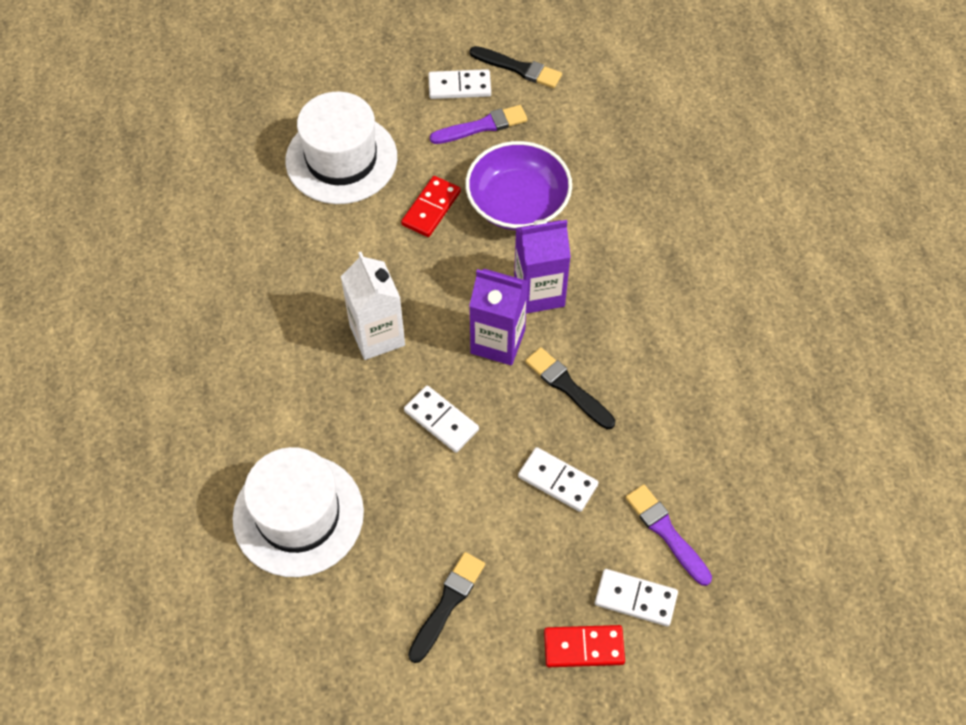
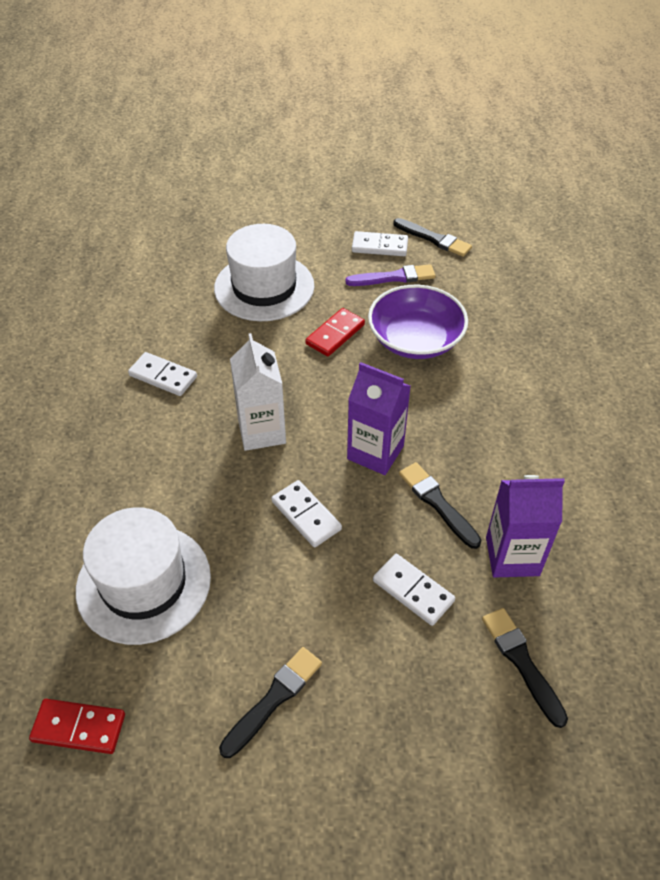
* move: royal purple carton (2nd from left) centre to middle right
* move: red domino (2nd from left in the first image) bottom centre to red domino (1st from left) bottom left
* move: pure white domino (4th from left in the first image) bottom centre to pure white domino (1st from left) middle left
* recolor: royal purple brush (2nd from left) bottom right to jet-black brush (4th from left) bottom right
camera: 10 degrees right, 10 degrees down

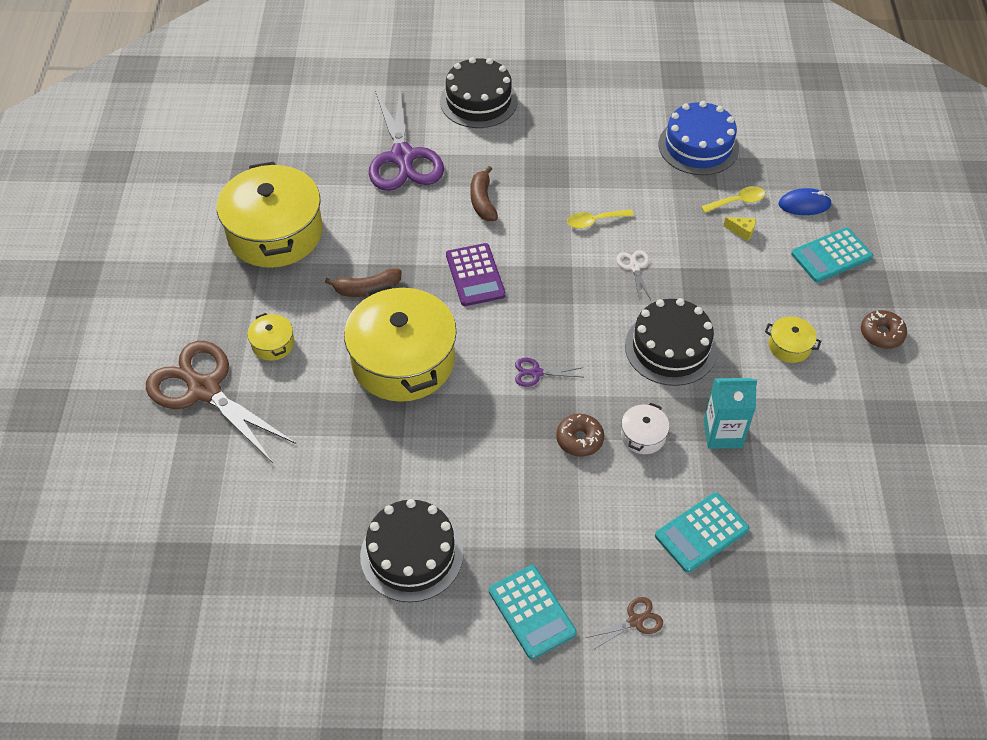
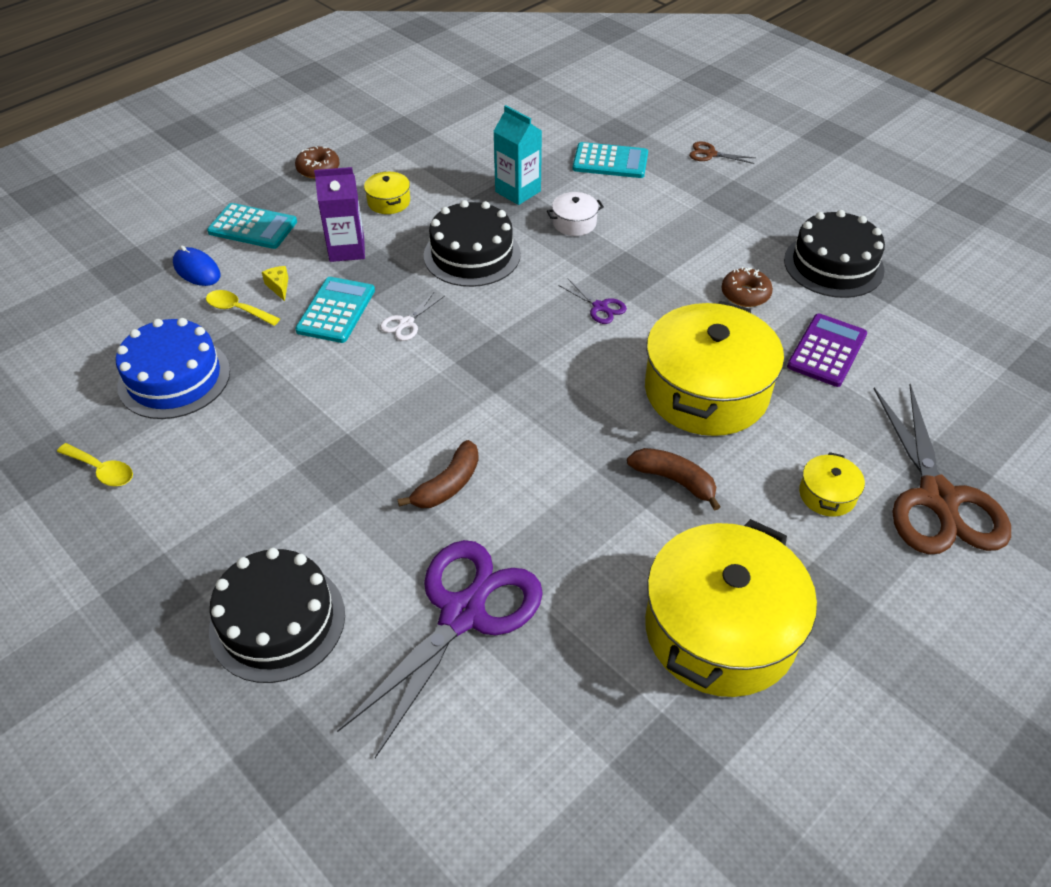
* move: royal purple pocket calculator centre to middle right
* move: teal pocket calculator (1st from left in the first image) bottom centre to teal pocket calculator (2nd from left) middle left
* move: russet doughnut (1st from left in the first image) centre to russet doughnut (2nd from left) top right
* move: yellow teaspoon (1st from left) top centre to middle left
* insert: royal purple carton top left
camera: 135 degrees left, 5 degrees down

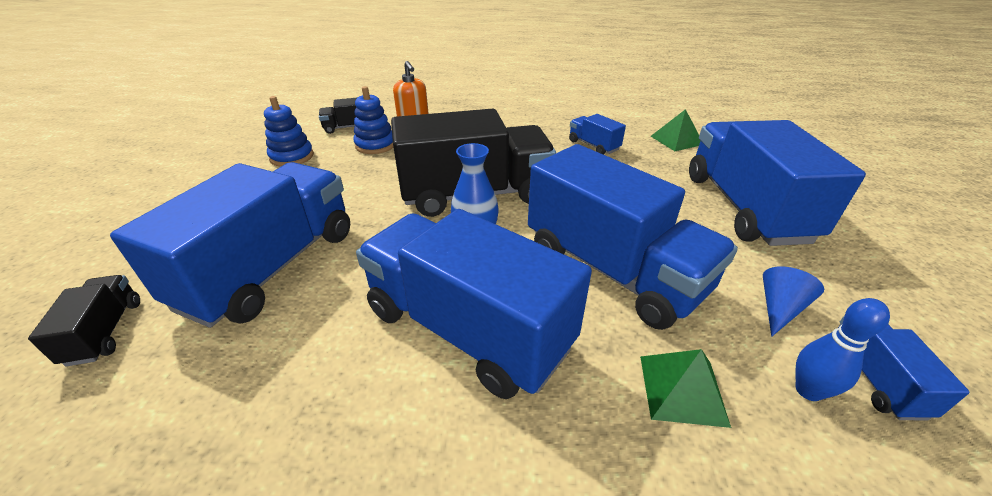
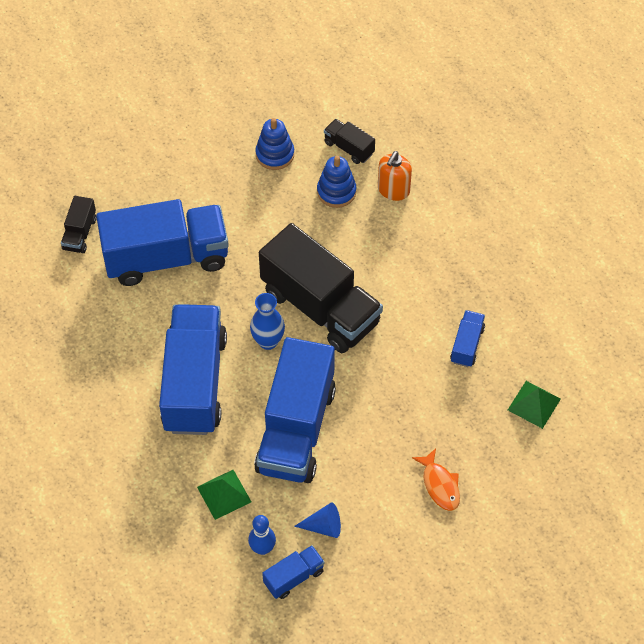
* rotate: jet-black toy truck (1st from left) middle left = middle left 150 degrees clockwise
* replace: royal blue toy truck (5th from left) middle right to orange-coloured fish bottom right
camera: 55 degrees right, 20 degrees up

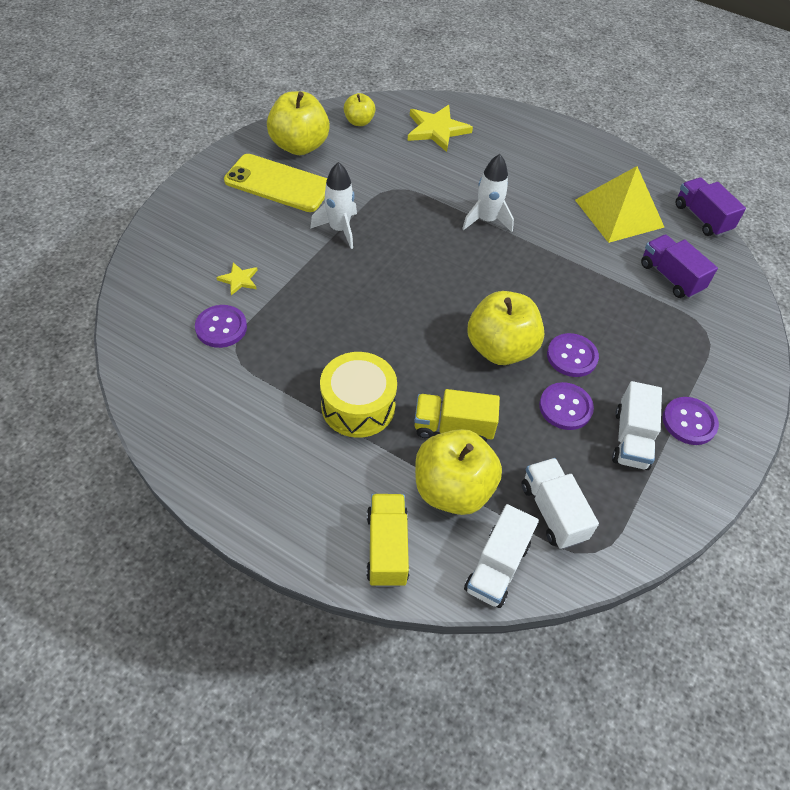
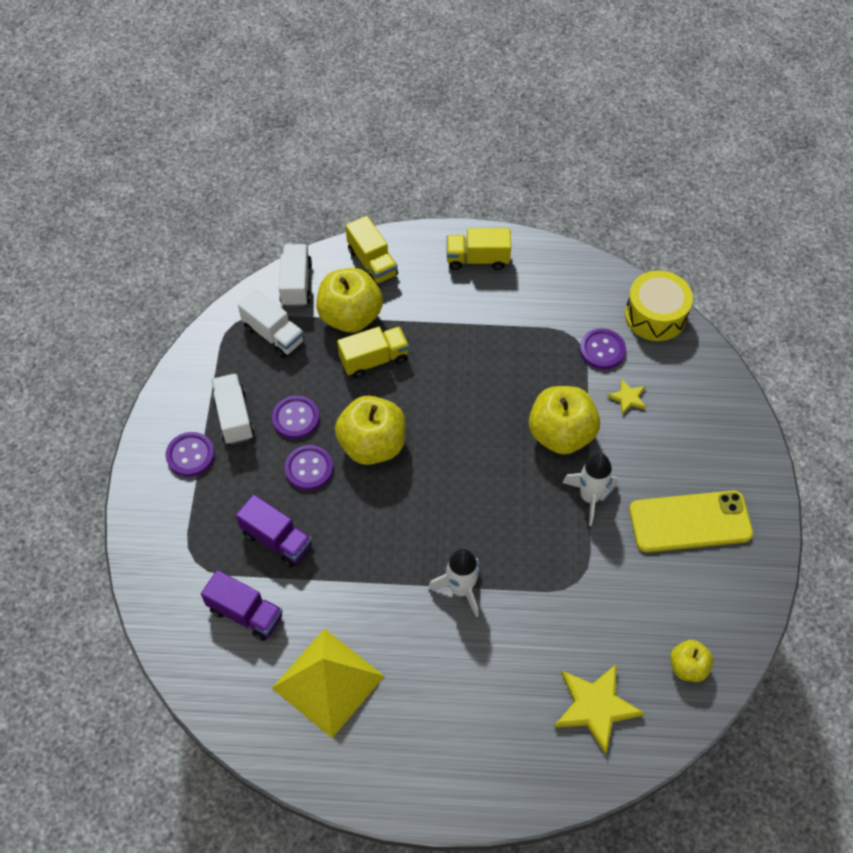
* move: yellow apple (1st from left in the first image) top centre to yellow apple (3rd from left) centre
* move: yellow snare drum centre to middle right
* move: royal purple toy truck (2nd from left) top right to middle left
* insert: yellow toy truck (3rd from left) top centre
camera: 155 degrees right, 5 degrees up

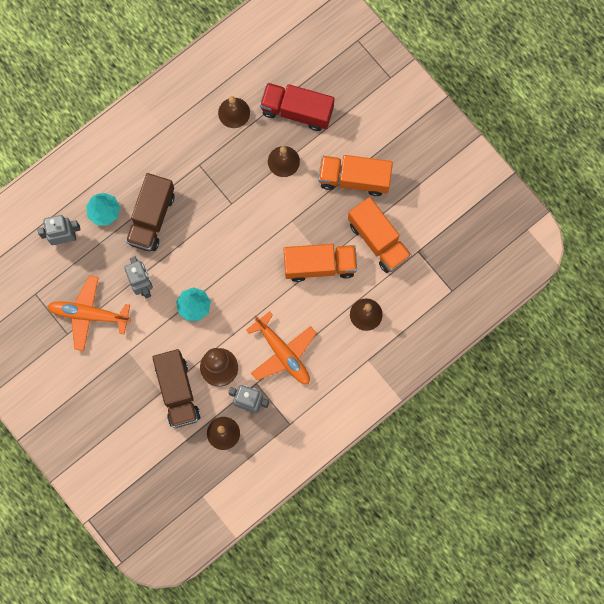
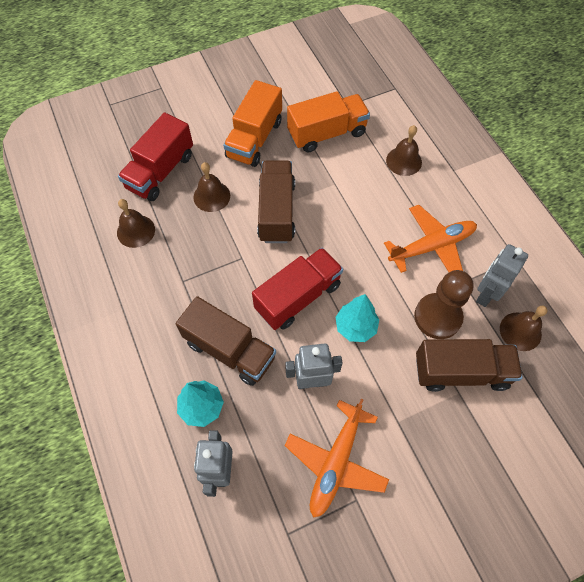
* delete: orange-coloured toy truck (1st from left) centre
* insert: red toy truck (2nd from left) centre
* insert: russet toy truck (2nd from left) centre
camera: 75 degrees left, 15 degrees down

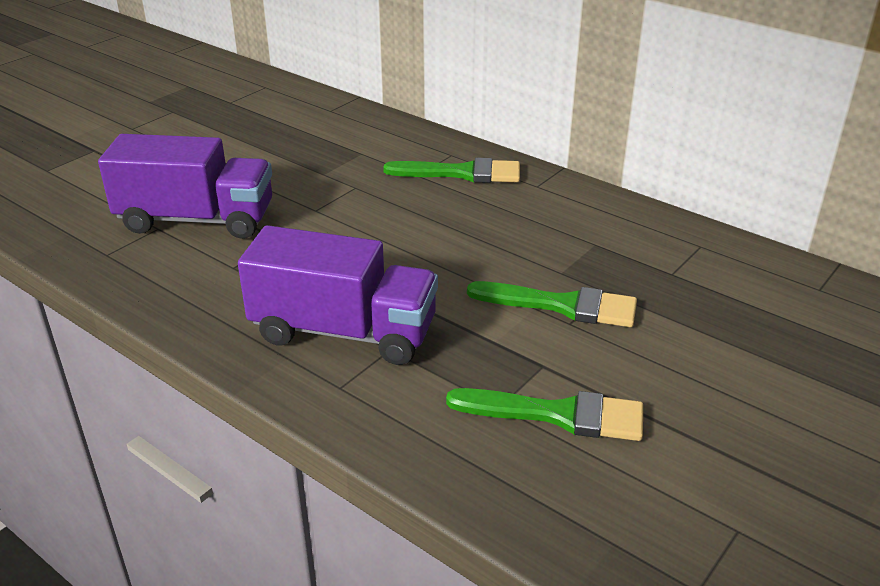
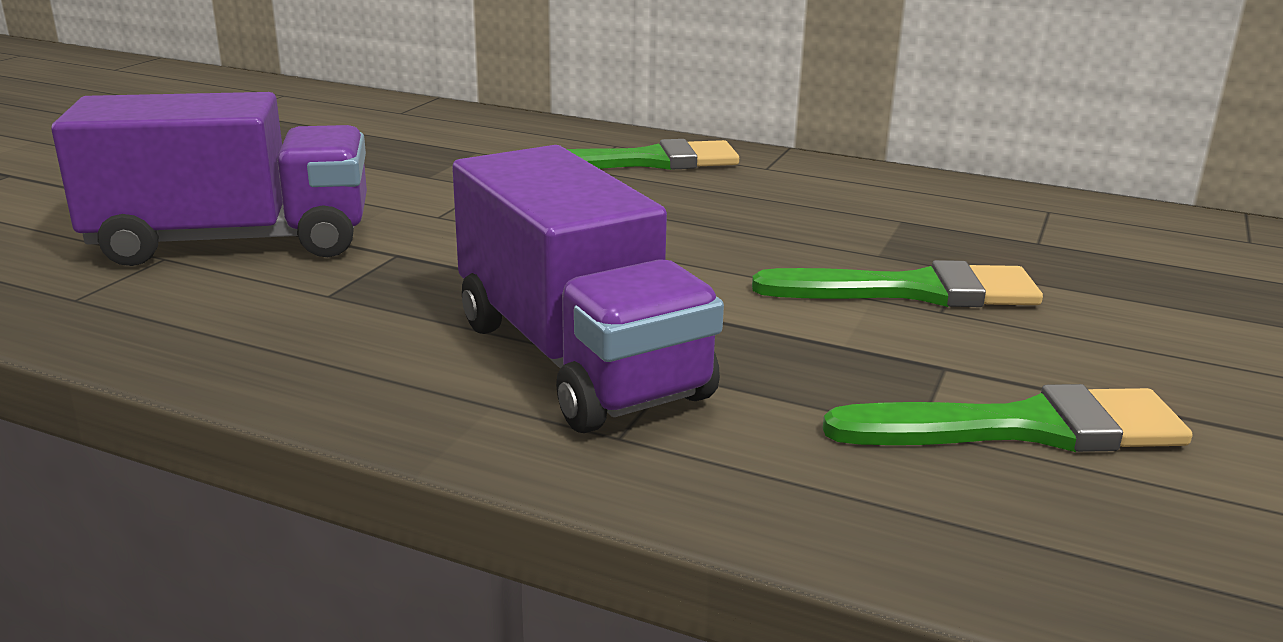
* rotate: royal purple toy truck (2nd from left) centre = centre 60 degrees clockwise
camera: 15 degrees left, 10 degrees down

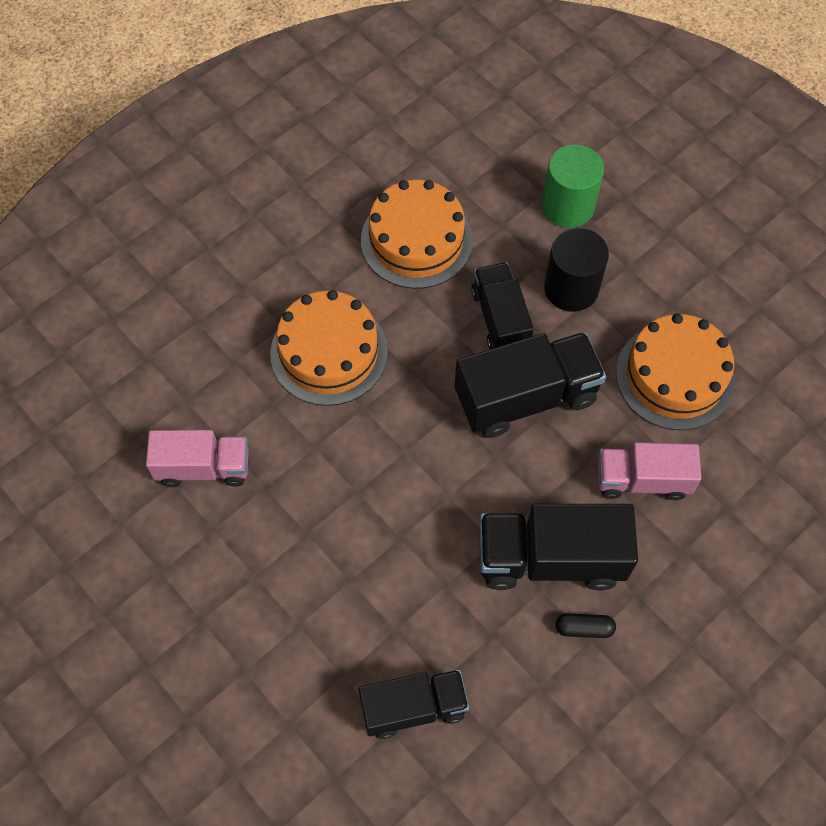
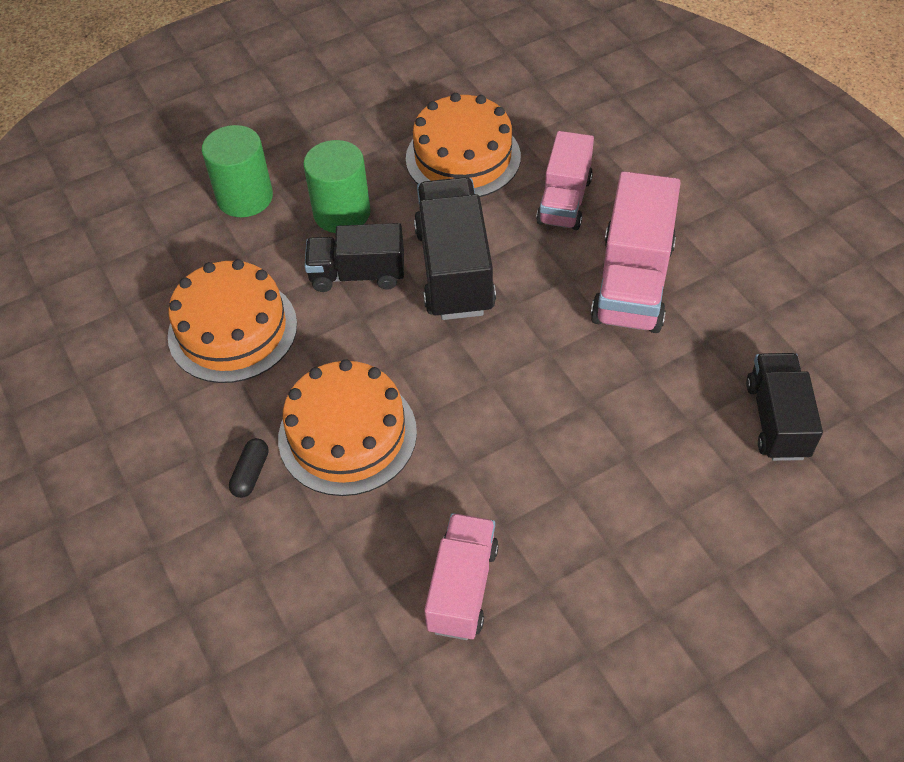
* recolor: jet-black toy truck (4th from left) middle right to rosy toy truck (3rd from left) top right
* recolor: jet-black cylinder top right to leaf-green cylinder (2nd from left) top centre
* move: jet-black pill bottom right to middle left
camera: 75 degrees left, 10 degrees down

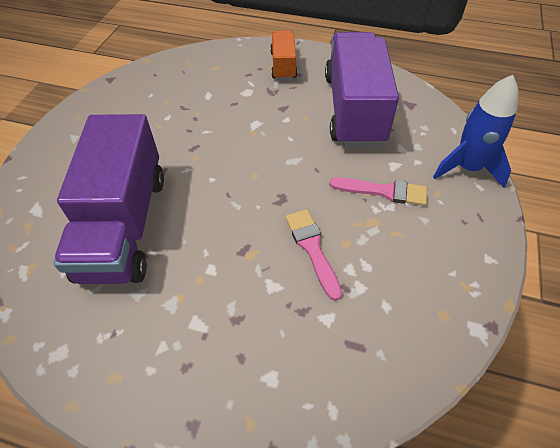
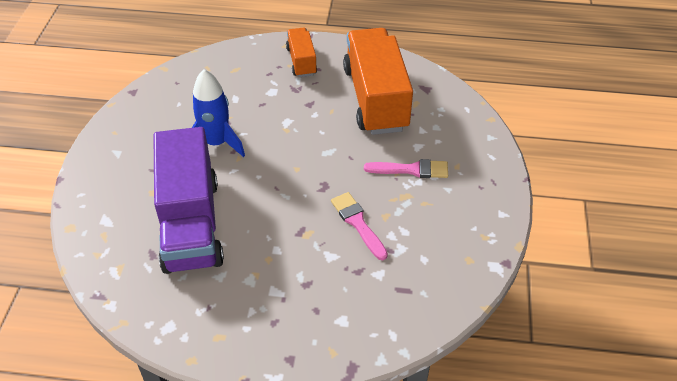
* recolor: royal purple toy truck (2nd from left) top centre to orange-coloured toy truck (2nd from left) top centre
* move: royal blue toy rocket top right to top left
camera: 10 degrees left, 5 degrees down

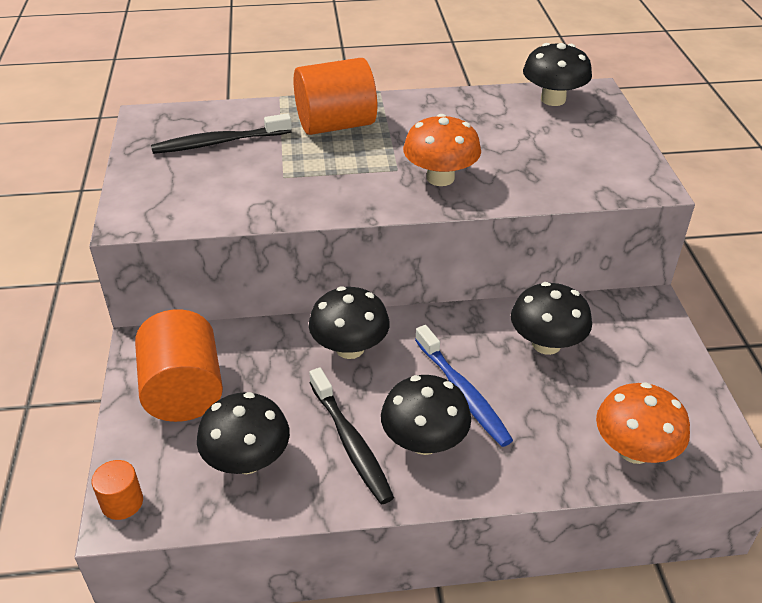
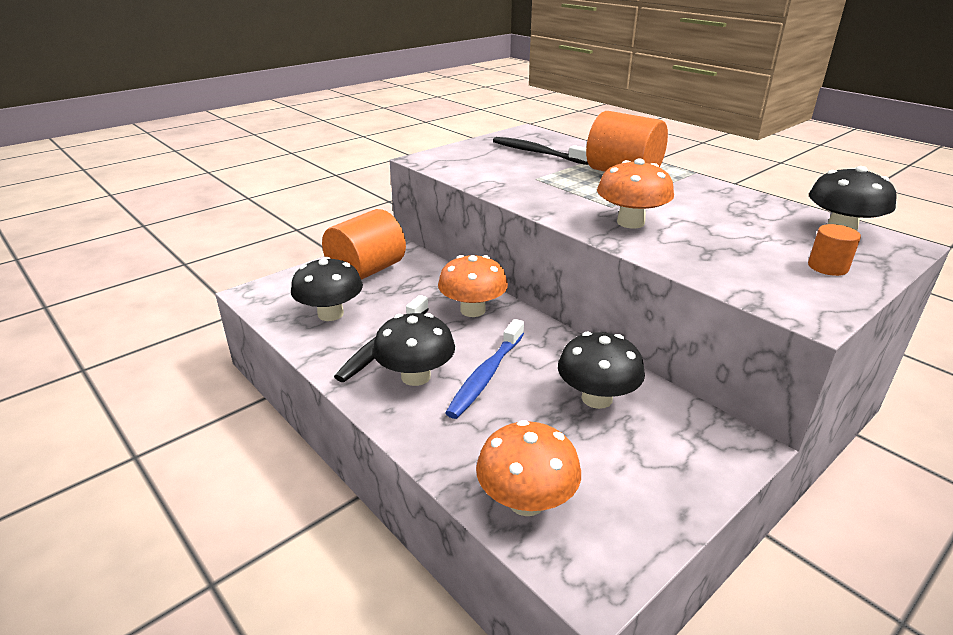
* move: orange-coloured cylinder (1st from left in the first image) bottom left to orange-coloured cylinder (3rd from left) middle right
* recolor: jet-black toadstool (2nd from left) centre to orange-coloured toadstool (1st from left) centre
camera: 55 degrees right, 10 degrees down

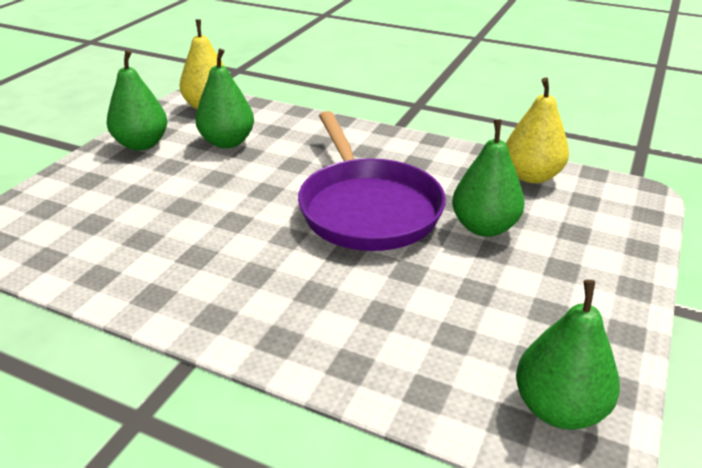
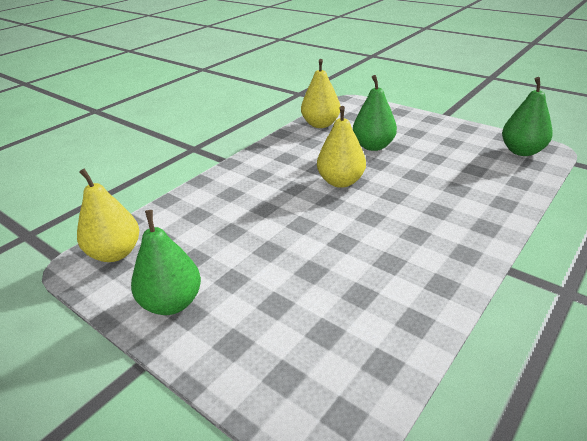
* delete: leaf-green pear (2nd from left) top left
* replace: royal purple pan centre to yellow pear (3rd from left) centre
camera: 75 degrees left, 0 degrees up

